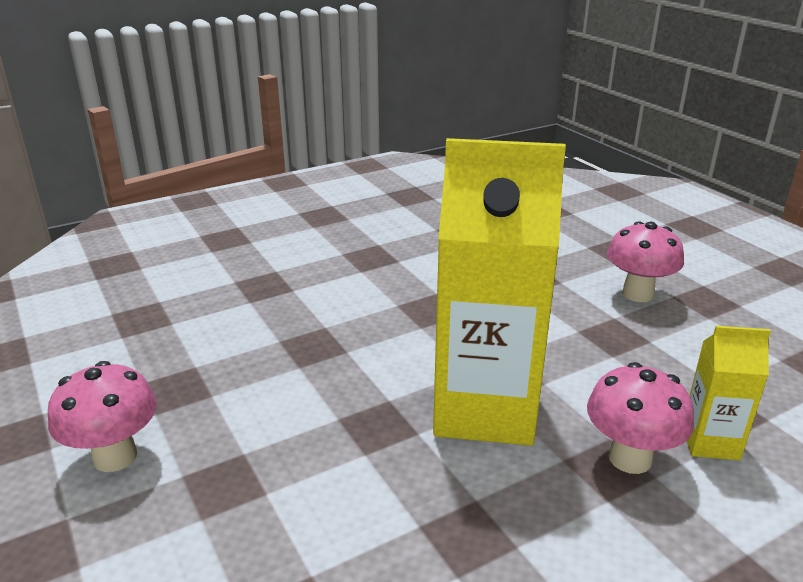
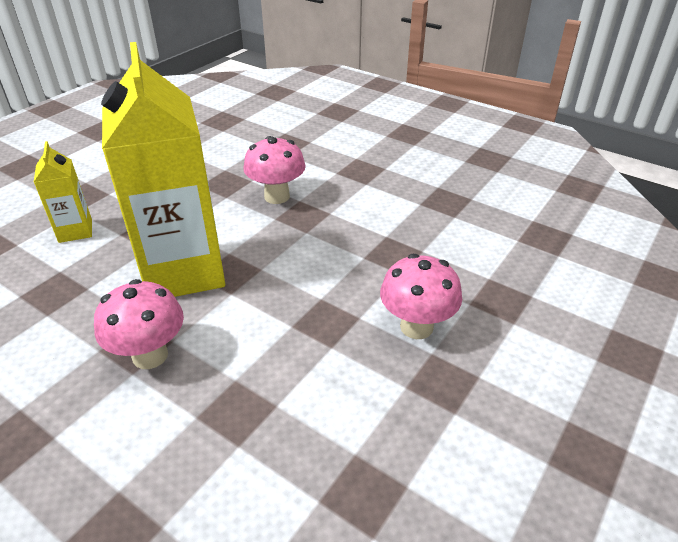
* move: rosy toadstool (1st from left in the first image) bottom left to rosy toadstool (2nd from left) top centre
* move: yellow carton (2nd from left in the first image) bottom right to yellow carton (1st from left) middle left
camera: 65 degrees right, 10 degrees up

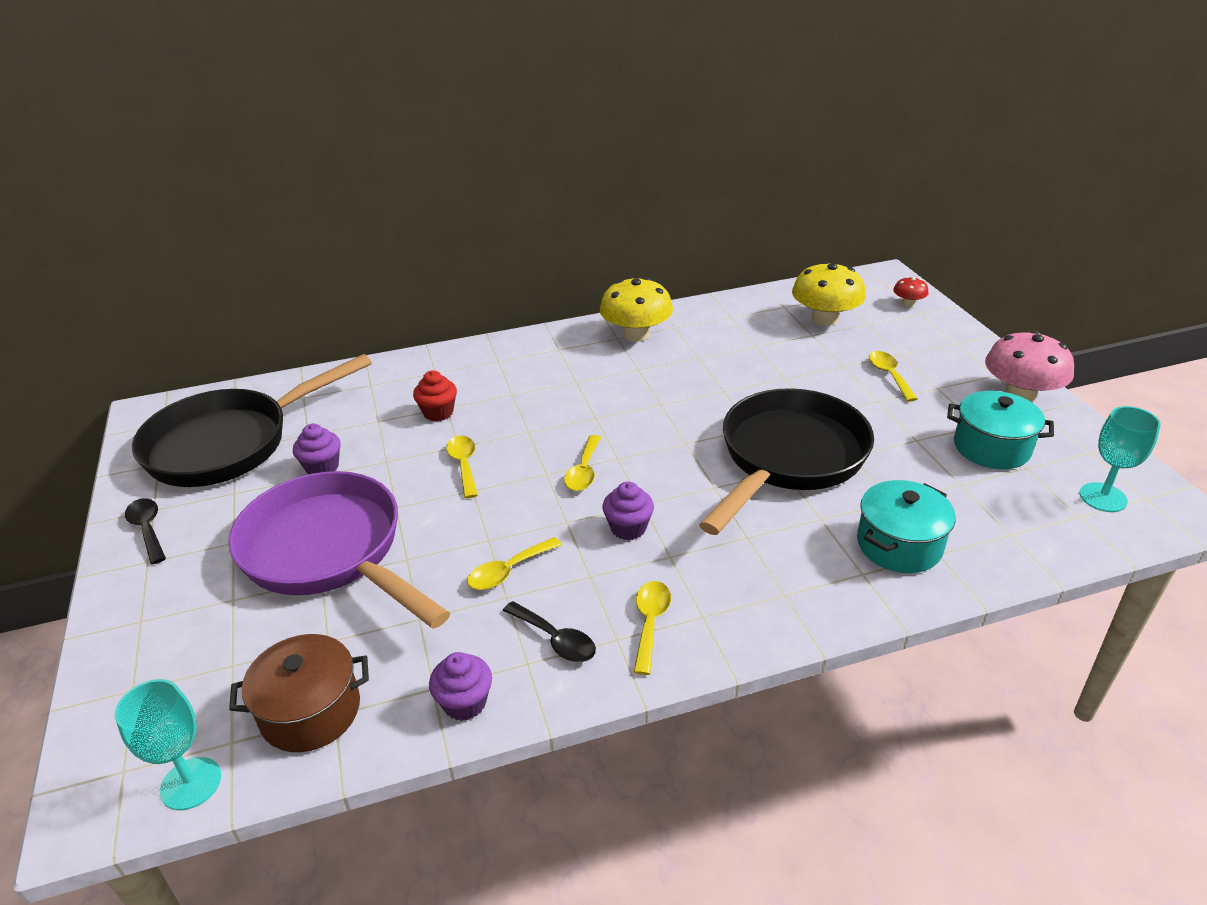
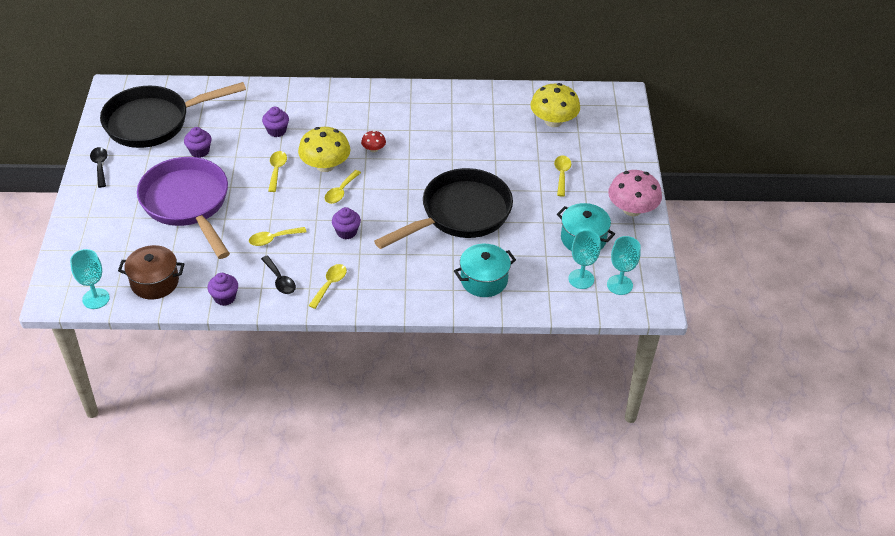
* recolor: red fairy cake centre to royal purple fairy cake (3rd from left) top left
* move: yellow toadstool (1st from left) centre to top centre
* move: red toadstool top right to top centre
* insert: teal chalice (2nd from left) centre
camera: 15 degrees right, 10 degrees up

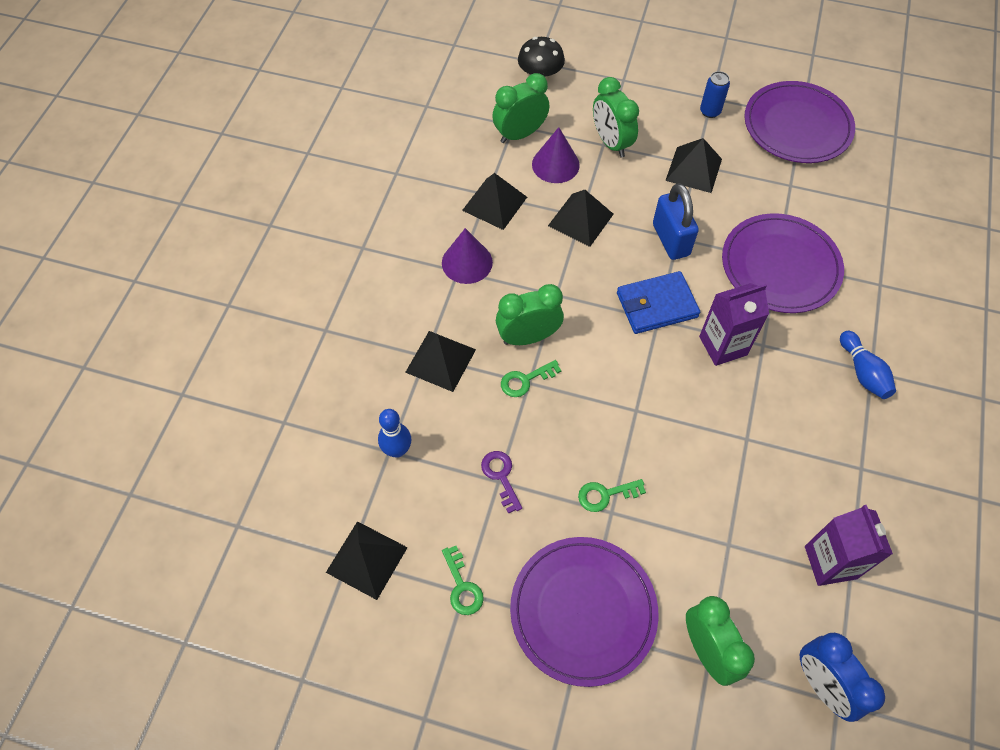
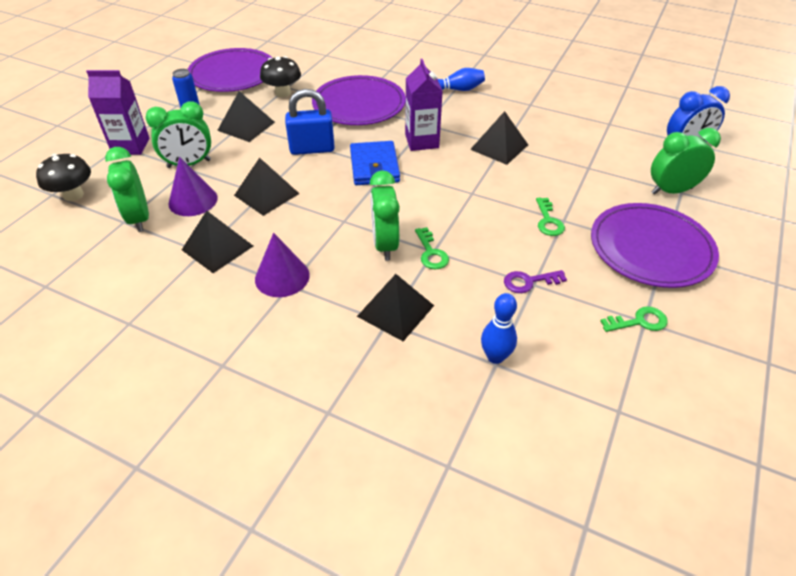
* move: jet-black pyramid shape (1st from left in the first image) bottom centre to jet-black pyramid shape (5th from left) top centre
* move: royal purple carton (2nd from left in the first image) bottom right to royal purple carton (1st from left) top left
* insert: jet-black toadstool (2nd from left) top centre
camera: 80 degrees left, 15 degrees down

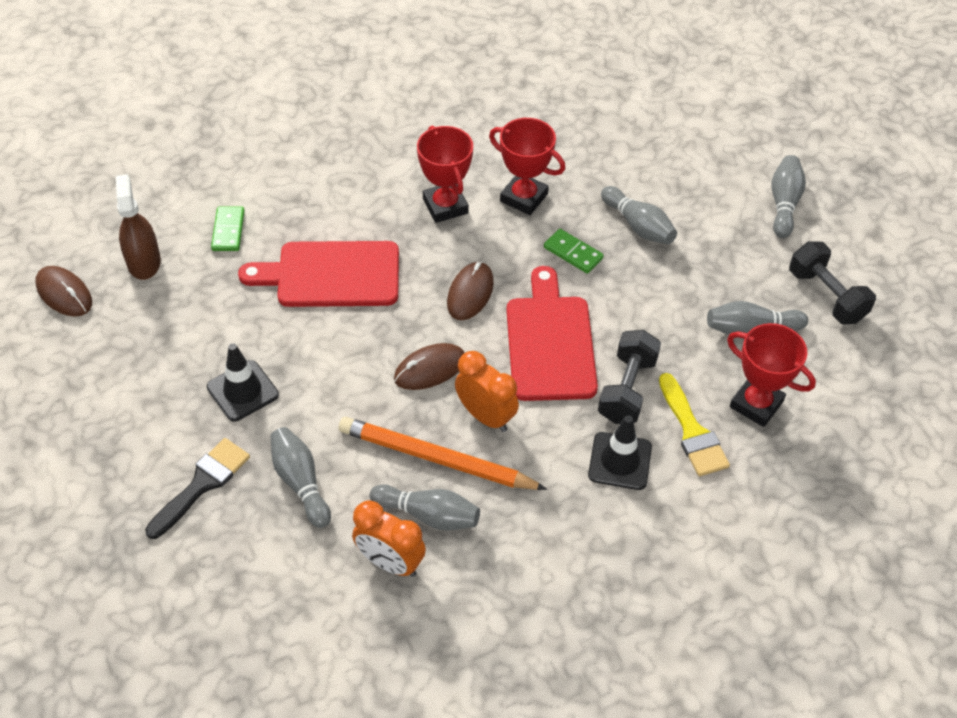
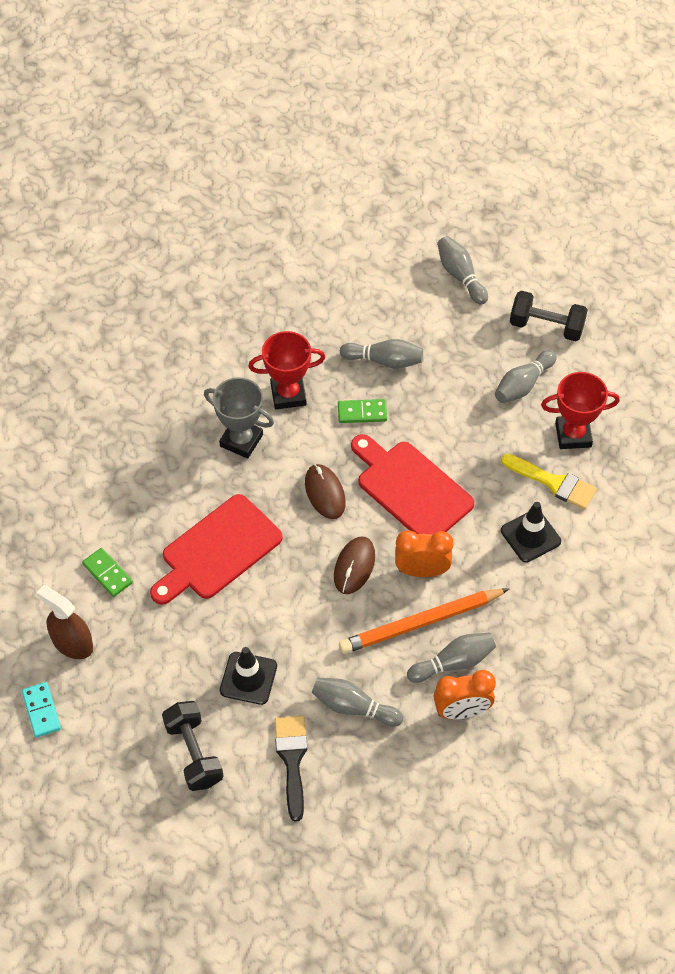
* replace: russet computer mouse (1st from left) middle left to teal domino bottom left
* recolor: red prize cup (1st from left) top centre to grey prize cup centre
* move: jet-black dumbbell (1st from left) centre to bottom left
camera: 40 degrees left, 5 degrees up

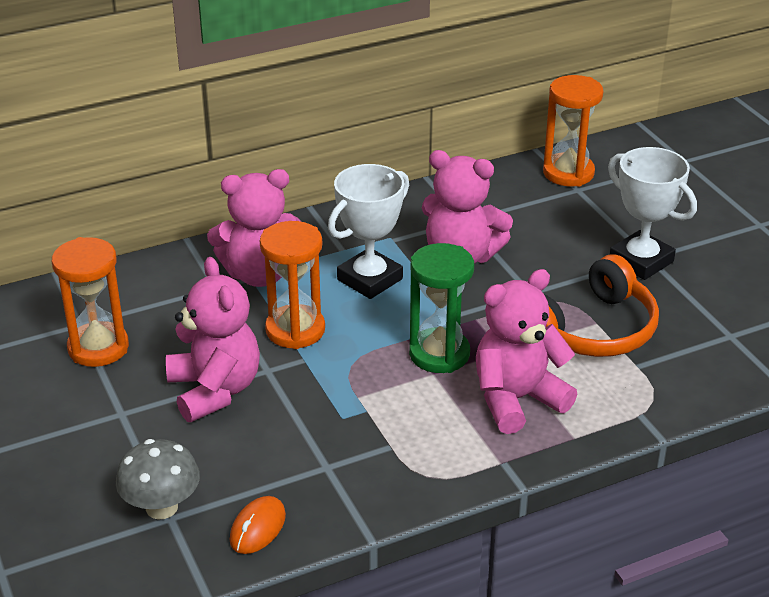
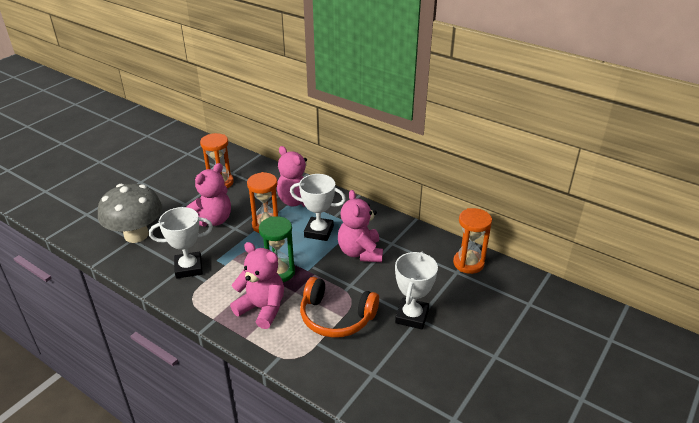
* resize: grey toadstool bottom left = middle left x1.74
* delete: orange-coloured computer mouse bottom centre
* insert: pure white prize cup (1st from left) middle left
camera: 60 degrees right, 0 degrees up

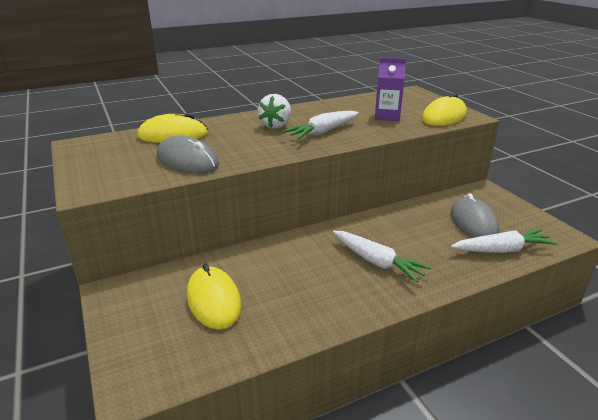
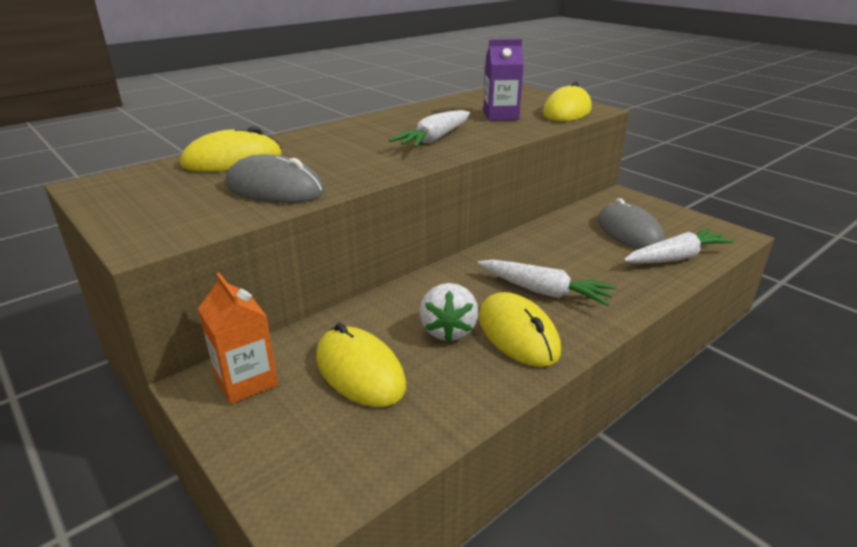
* move: pure white berry top centre to centre
* insert: orange-coloured carton middle left
* insert: yellow computer mouse (3rd from left) centre
camera: 15 degrees left, 0 degrees up

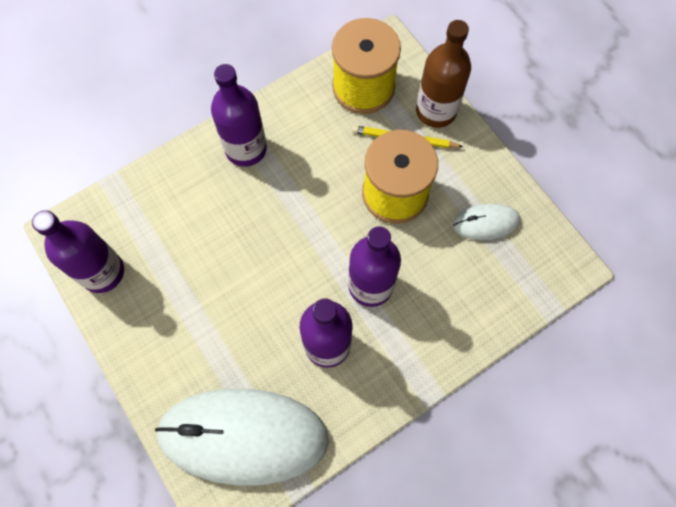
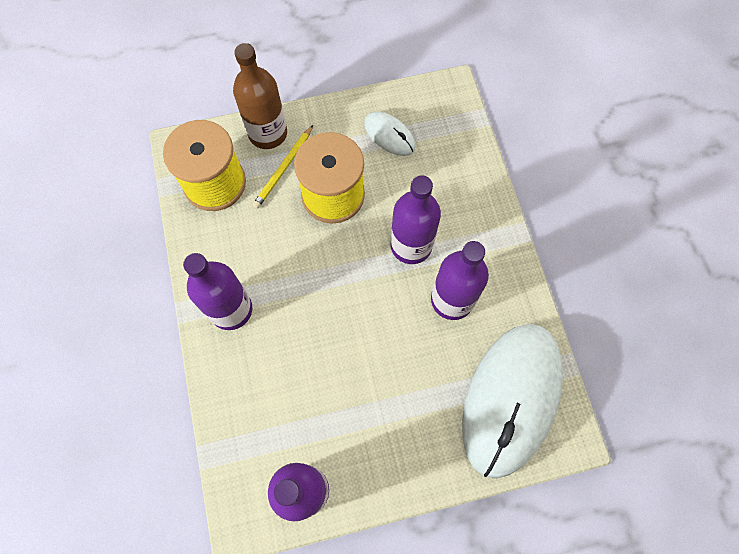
* rotate: pure white computer mouse (2nd from left in the first image) middle right = top centre 60 degrees counterclockwise
camera: 70 degrees left, 0 degrees up

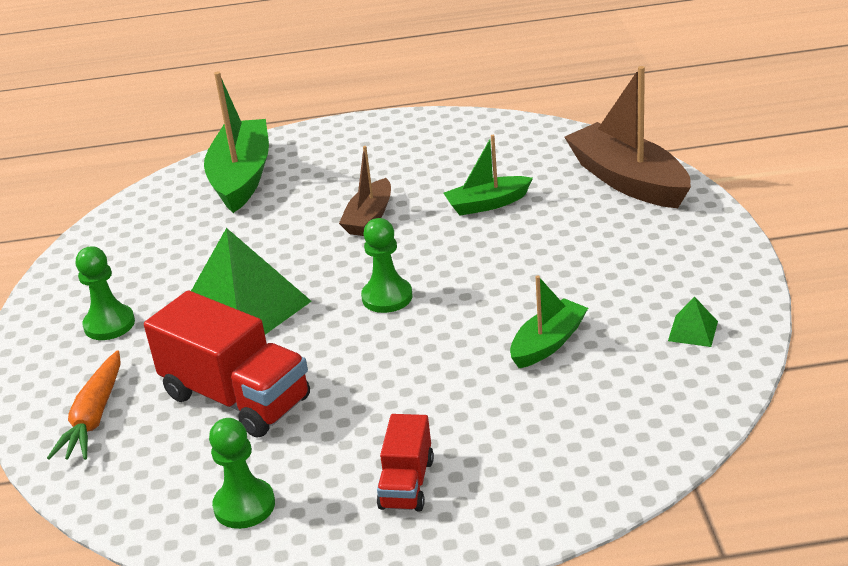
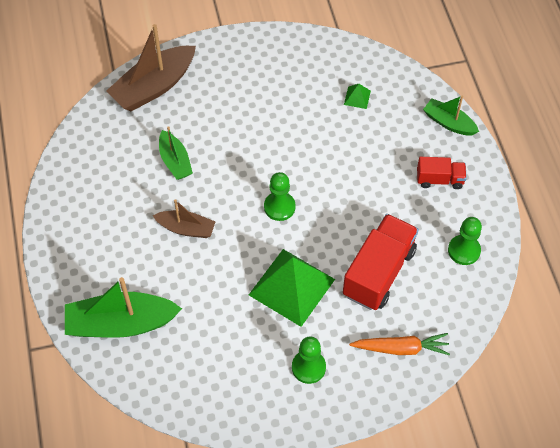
* move: leaf-green toy boat (3rd from left) centre to top right
* move: leaf-green pyramid shape (2nd from left) middle right to top centre
camera: 100 degrees left, 25 degrees up

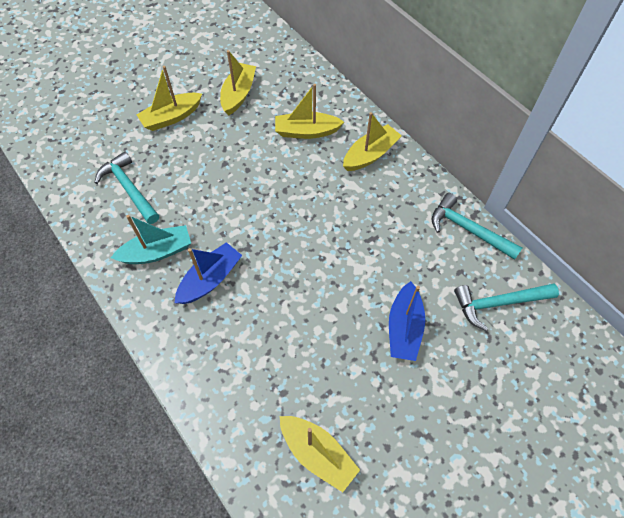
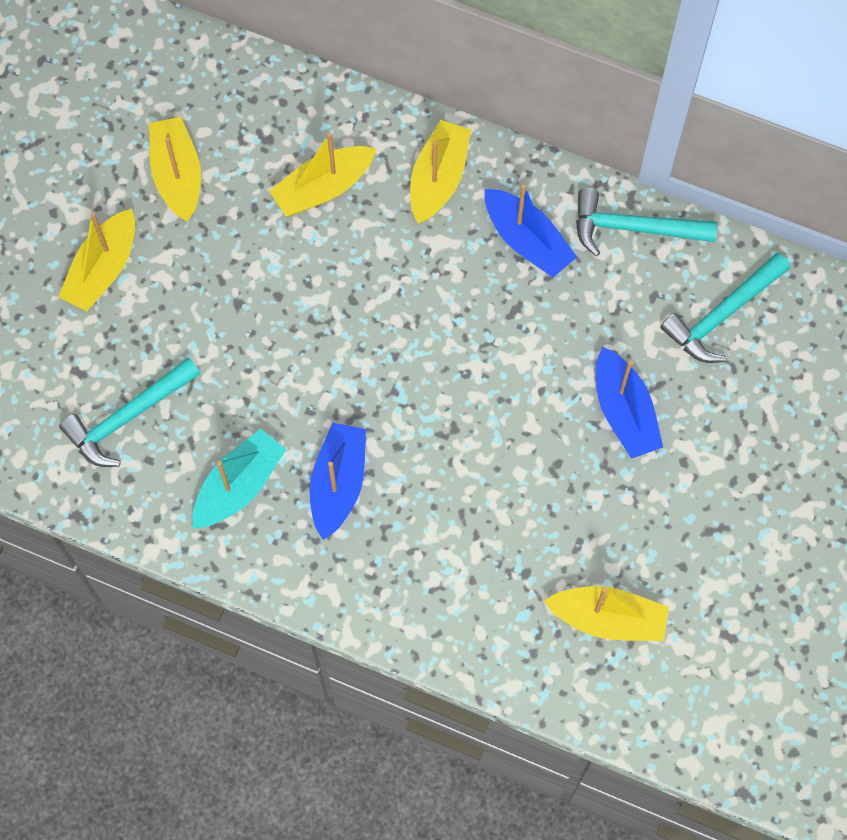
* rotate: teal claw hammer (1st from left) middle left = middle left 60 degrees counterclockwise
* insert: royal blue toy boat (2nd from left) top centre
camera: 30 degrees left, 10 degrees up

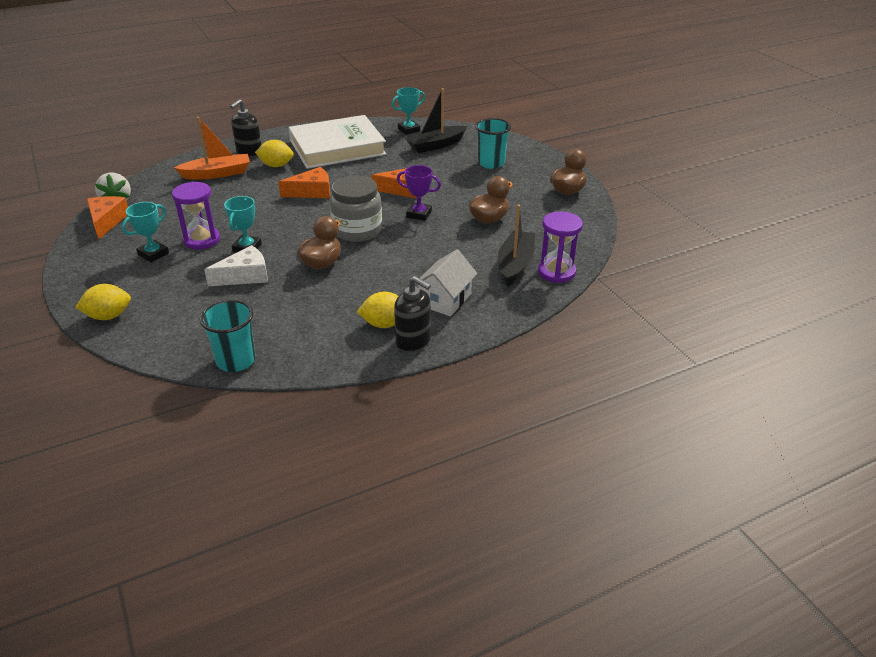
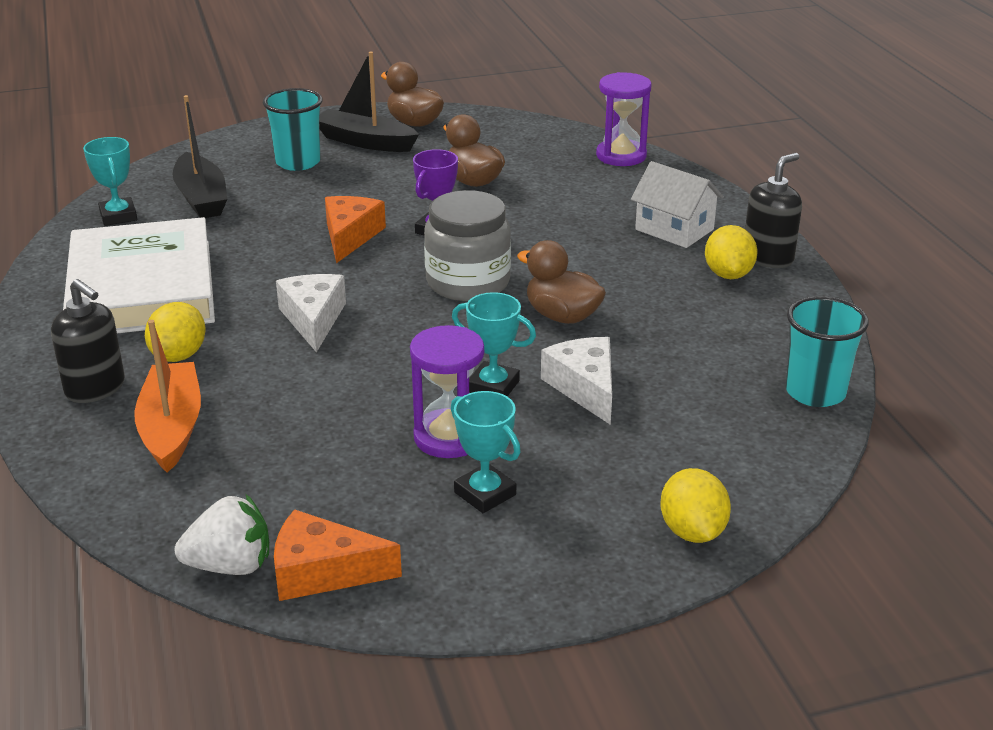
* recolor: orange-coloured cheese wedge (2nd from left) top centre to pure white cheese wedge (1st from left) middle left
* move: jet-black toy boat (2nd from left) centre to top centre
camera: 80 degrees left, 5 degrees down

